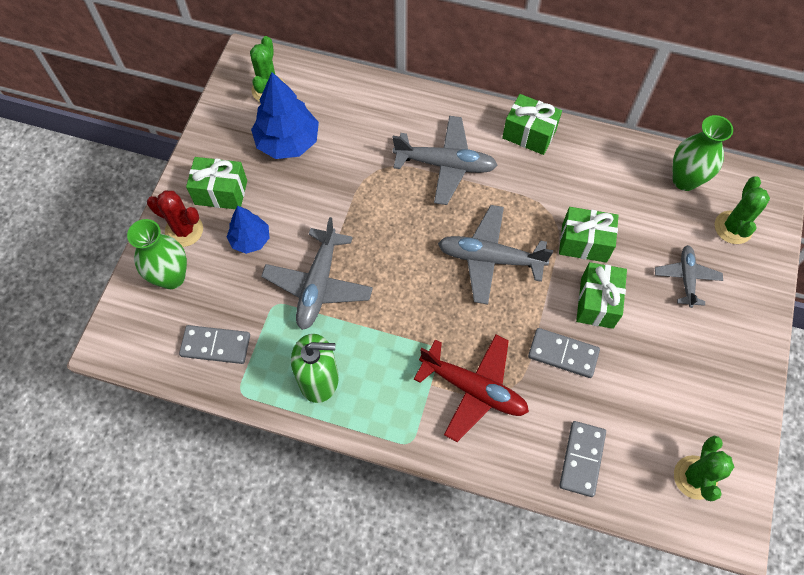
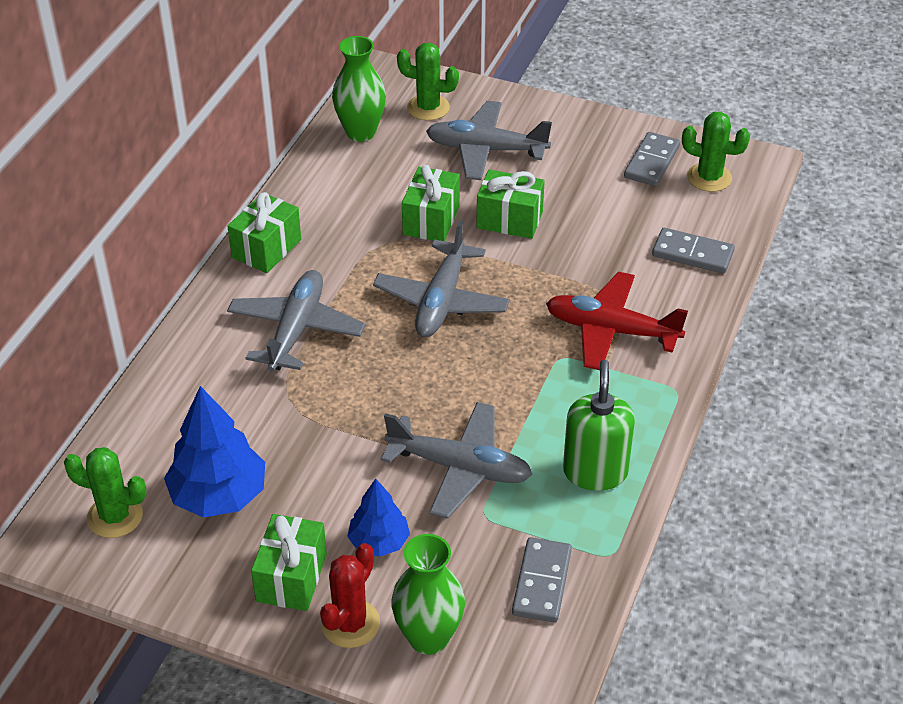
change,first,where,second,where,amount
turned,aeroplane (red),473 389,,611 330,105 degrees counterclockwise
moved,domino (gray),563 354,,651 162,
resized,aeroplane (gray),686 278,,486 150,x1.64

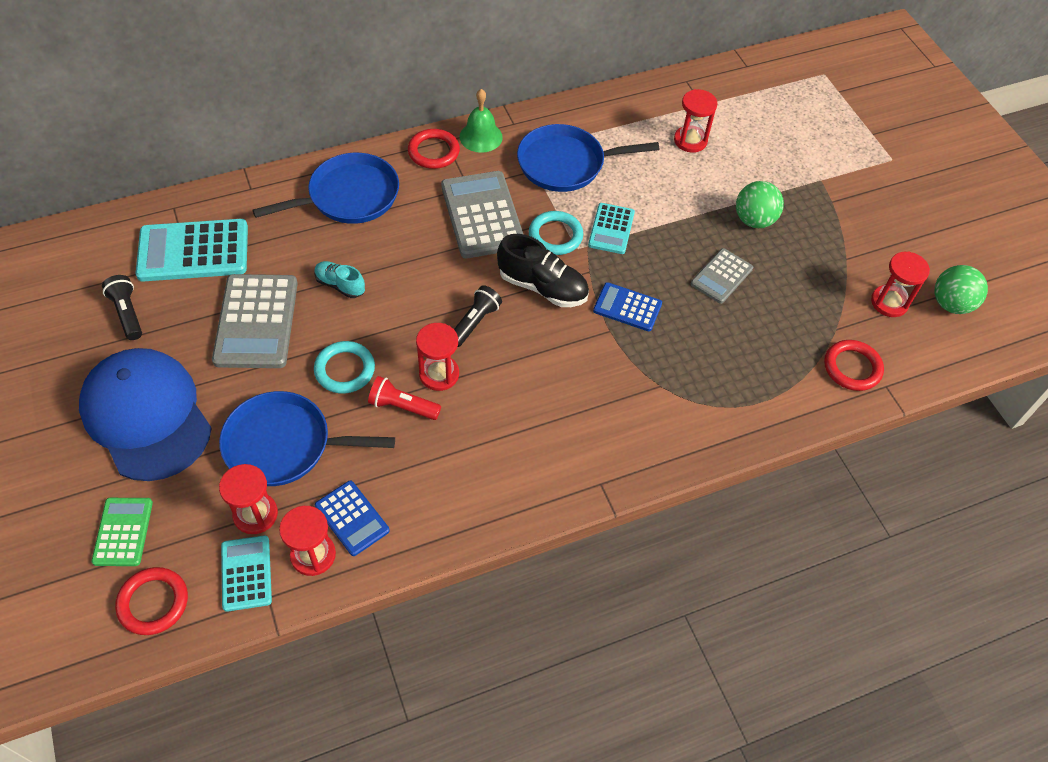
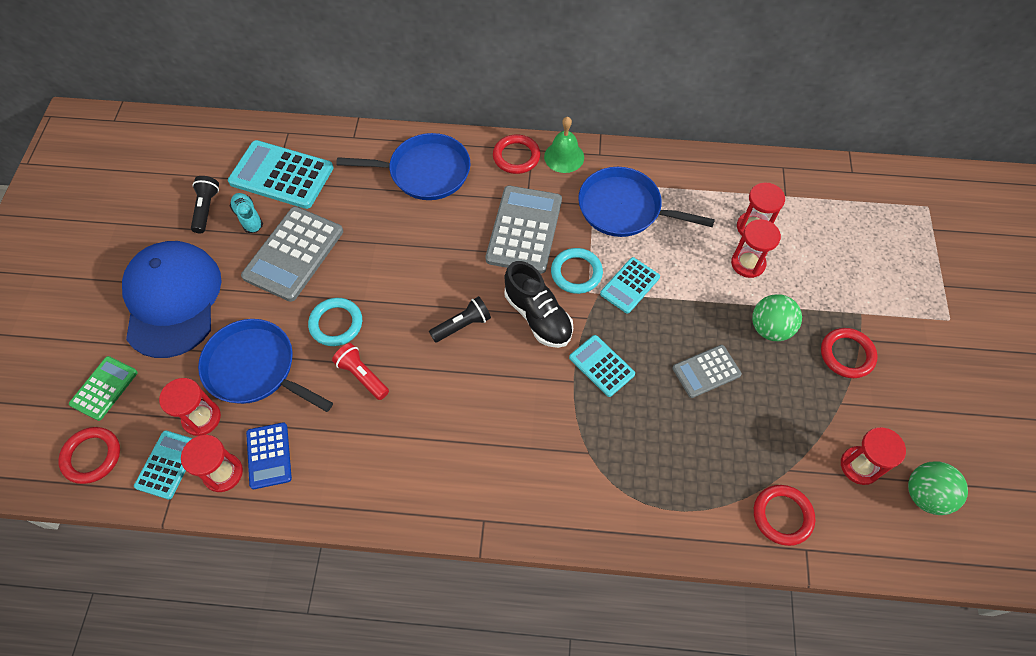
change,first,where,second,where,amount
moved,shoe (turquoise),340 285,,248 217,
moved,hourglass (red),439 374,,748 263,
recoloured,adding machine (royal blue),627 307,adding machine (turquoise),601 366,
added,,,ring (red),847 355,

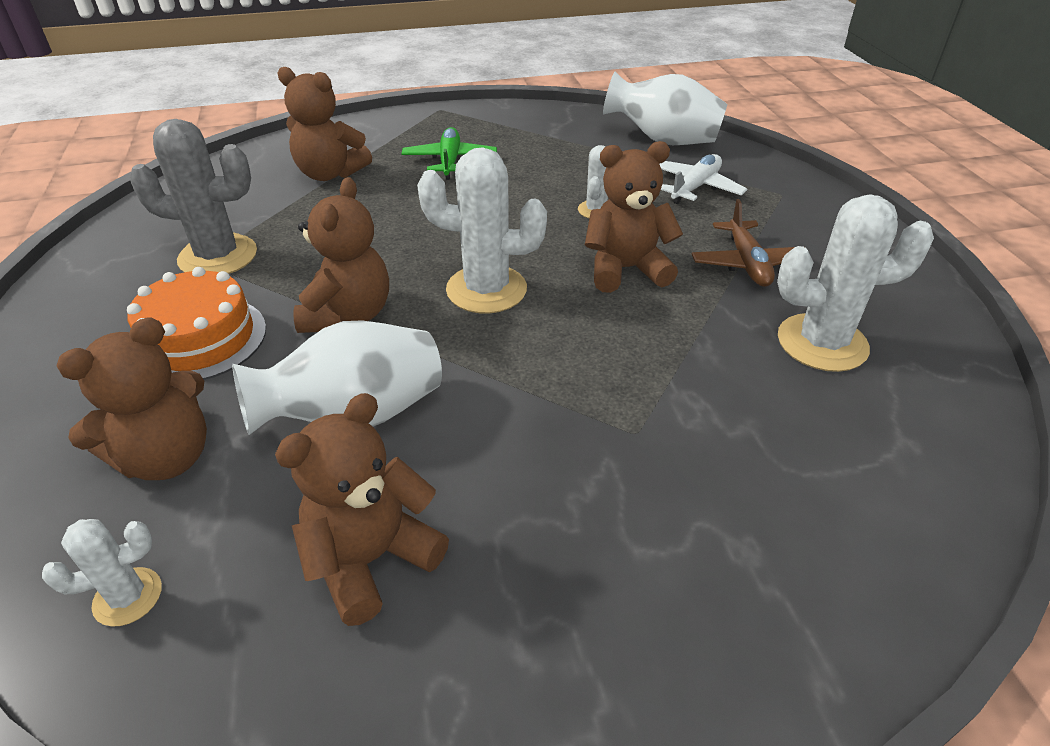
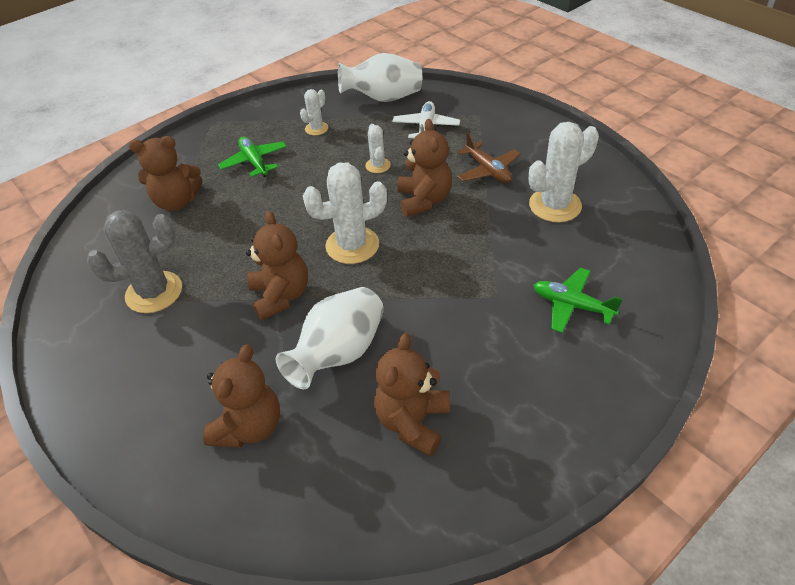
change,first,where,second,where,amount
moved,prickly plant (snow-white),128 597,,316 128,
removed,cake (bright orange),200 339,,,
turned,stuffed bear (russet),626 269,,424 200,120 degrees clockwise
added,,,aeroplane (emerald),572 305,

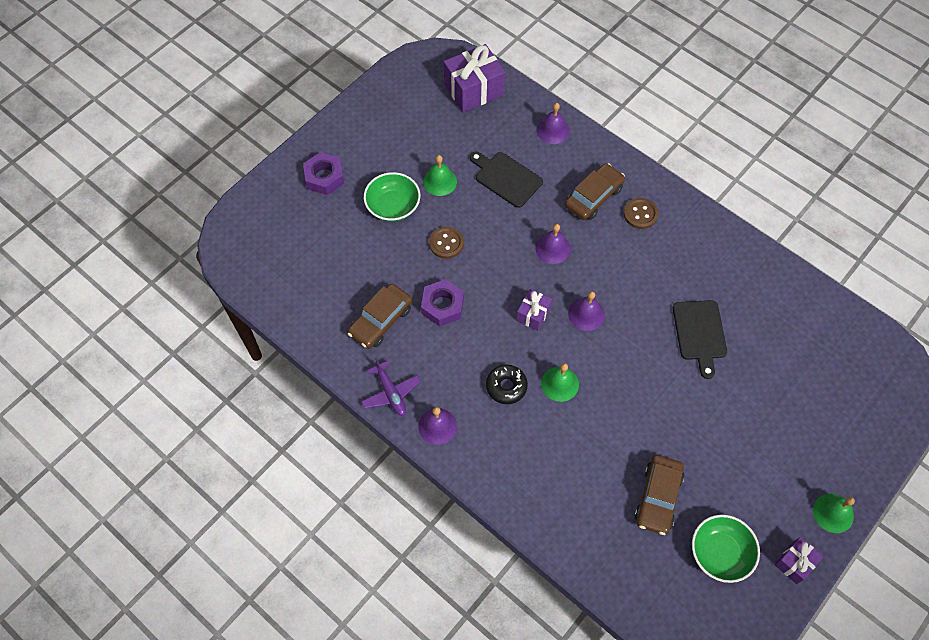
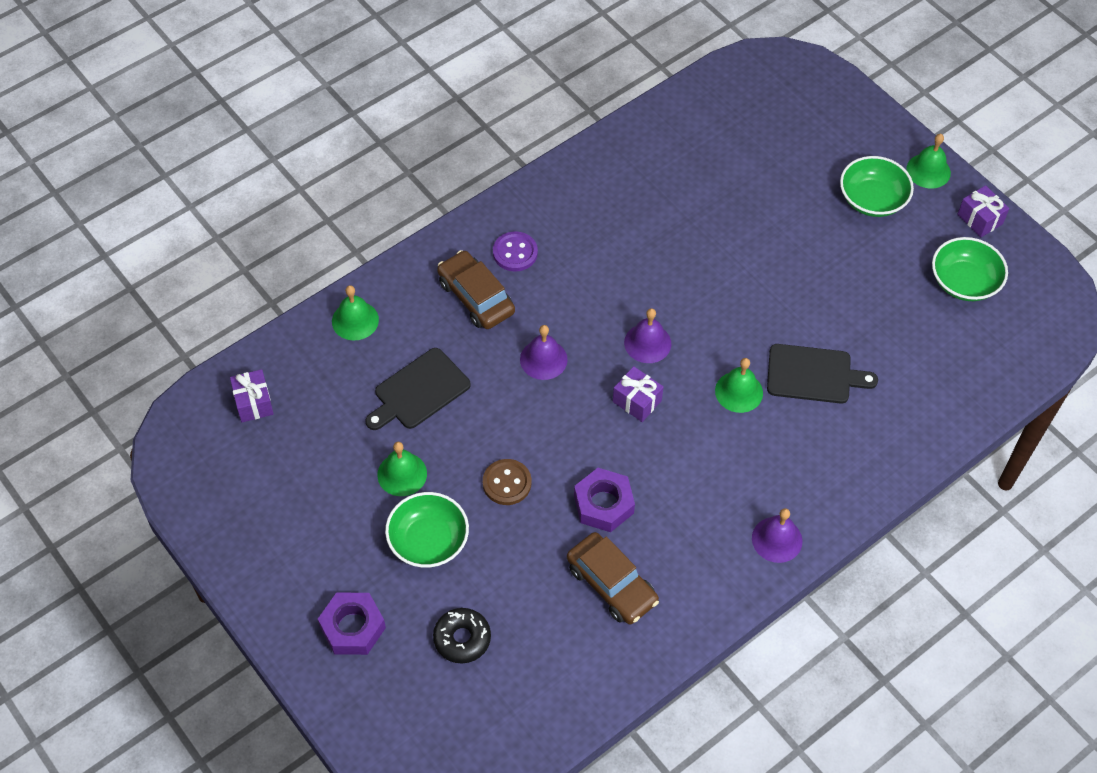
change,first,where,second,where,amount
removed,aeroplane (royal purple),391 393,,,
resized,gift (royal purple),474 90,,253 403,x0.54
moved,doughnut (black),506 386,,462 639,
recoloured,bell (royal purple),553 130,bell (emerald),355 320,
recoloured,button (russet),640 214,button (royal purple),515 253,
removed,car (russet),657 497,,,
moved,bread board (black),700 333,,813 374,
added,,,deep dish (emerald),872 199,

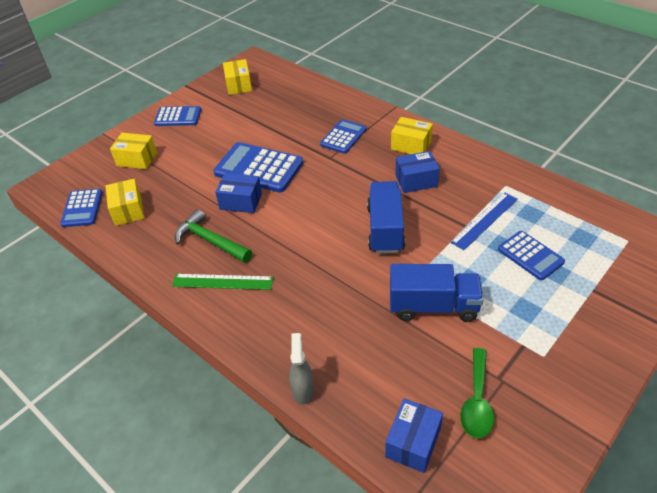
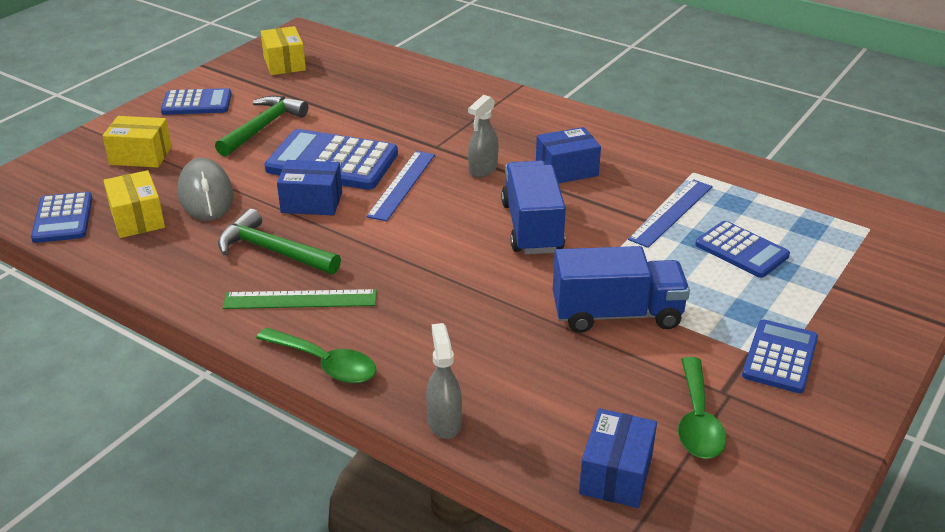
change,first,where,second,where,amount
moved,adding machine (royal blue),343 137,,780 357,
removed,package (yellow),411 145,,,
added,,,PC mouse (gray),206 194,
added,,,claw hammer (emerald),263 127,
added,,,tablespoon (emerald),324 364,
added,,,measuring stick (royal blue),402 185,
added,,,spray bottle (gray),483 169,

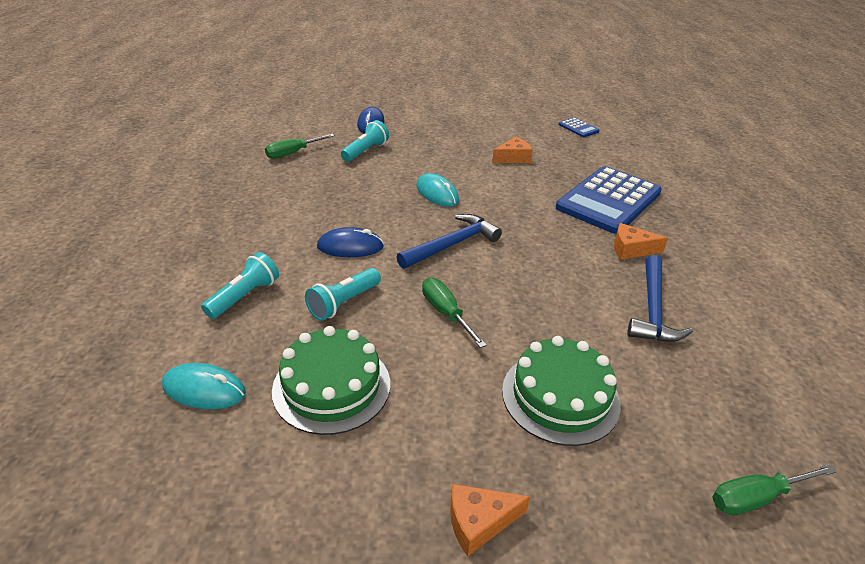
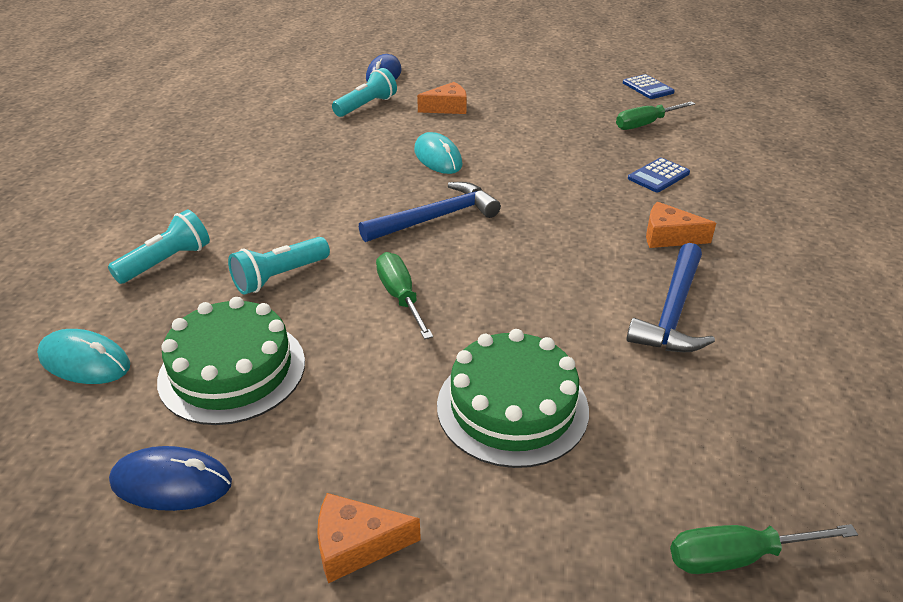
change,first,where,second,where,amount
moved,screwdriver (emerald),293 153,,646 124,
moved,PC mouse (royal blue),350 247,,171 483,
moved,piece of cheese (bright orange),513 158,,447 108,
resized,adding machine (royal blue),608 200,,658 176,x0.42

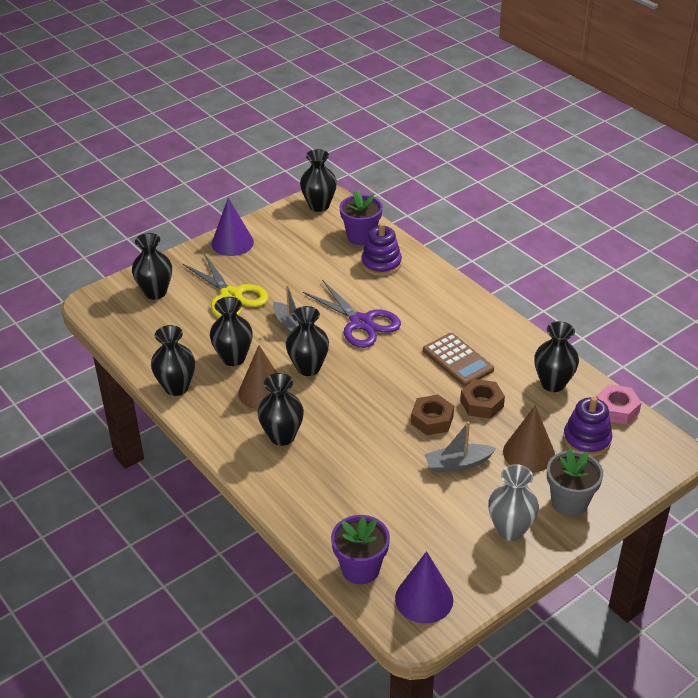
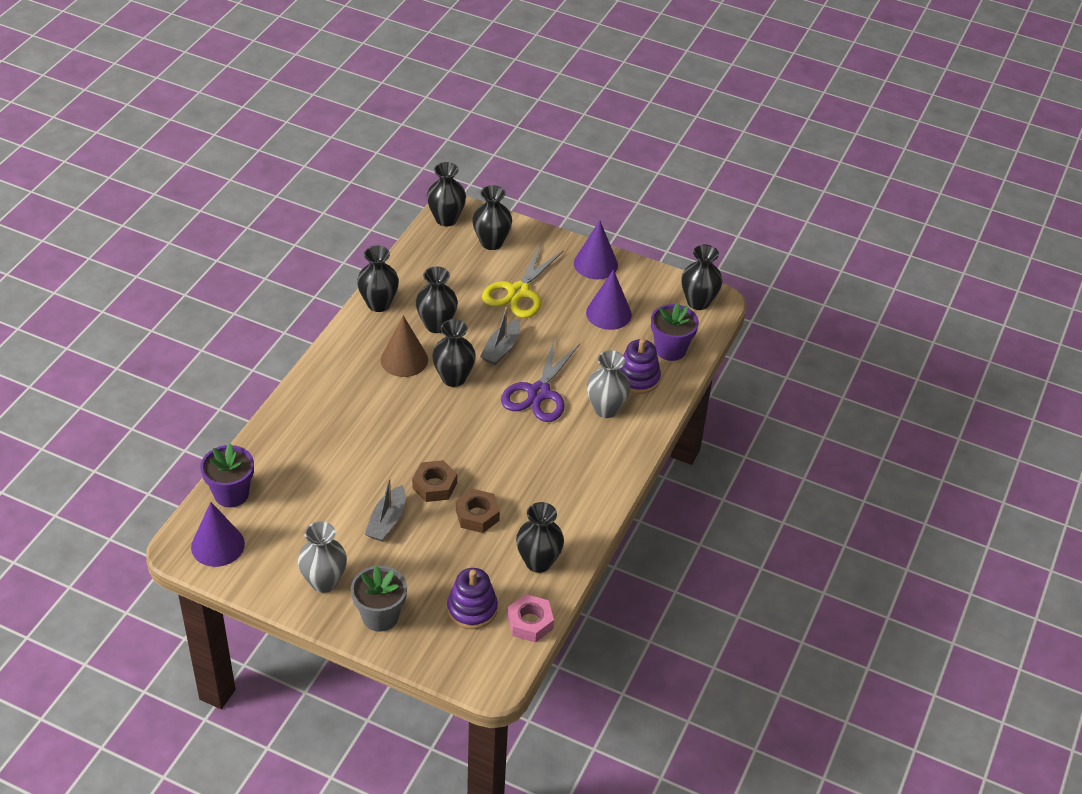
change,first,where,second,where,amount
moved,flower vase (black),282 436,,446 219,
removed,adding machine (russet),458 360,,,
turned,toy boat (gray),457 464,,387 521,120 degrees counterclockwise
removed,solid cone (russet),529 453,,,
added,,,solid cone (royal purple),608 313,
added,,,flower vase (gray),606 409,

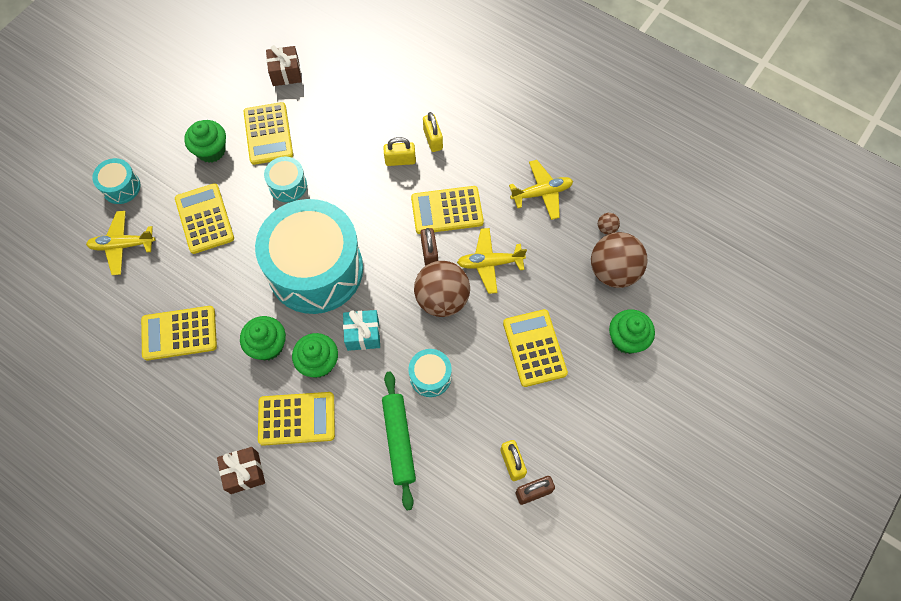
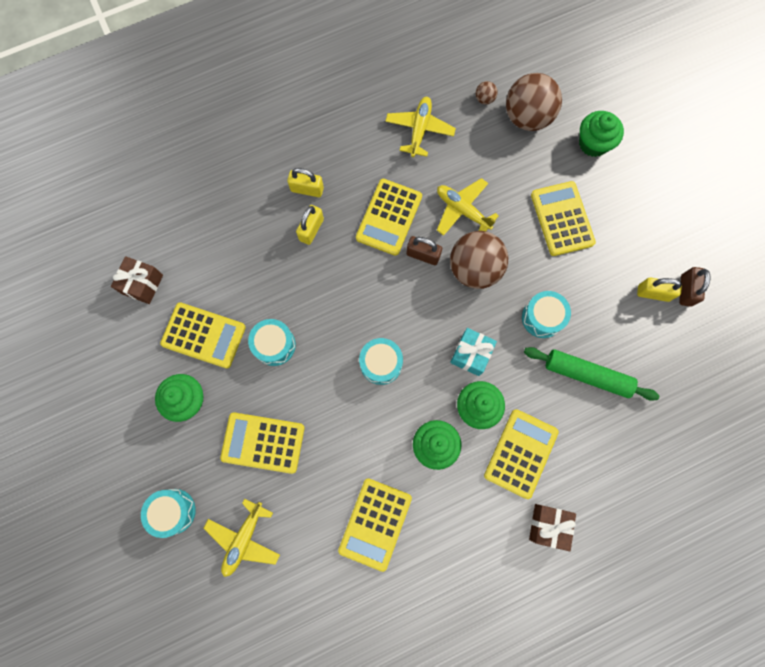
change,first,where,second,where,amount
resized,snare drum (turquoise),315 269,,381 363,x0.42
turned,aeroplane (yellow),489 263,,462 210,105 degrees clockwise
turned,adding machine (yellow),534 348,,562 219,60 degrees clockwise

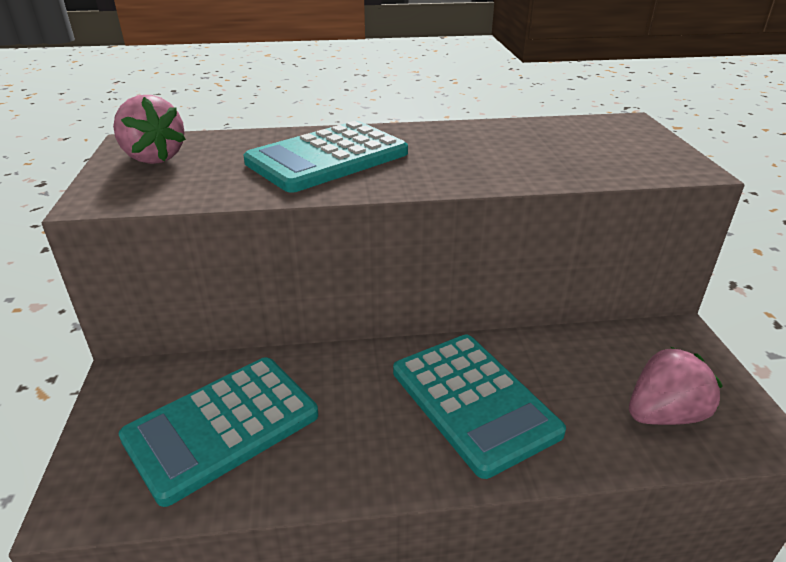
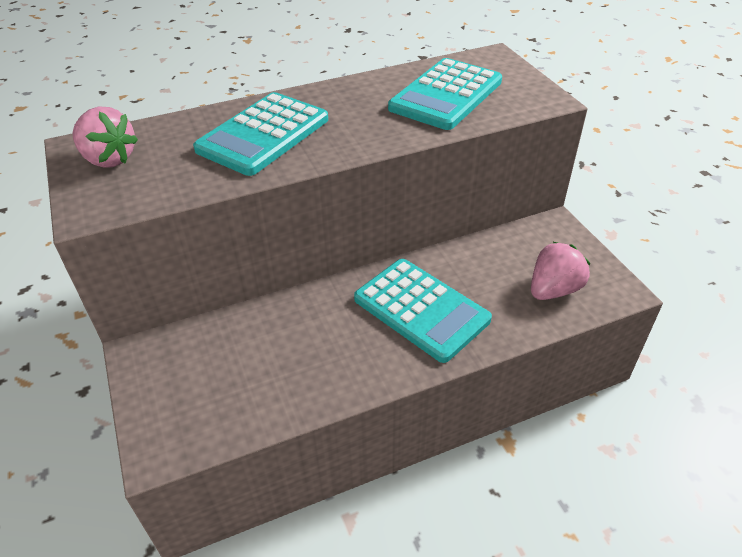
change,first,where,second,where,amount
moved,adding machine (turquoise),222 426,,446 95,

